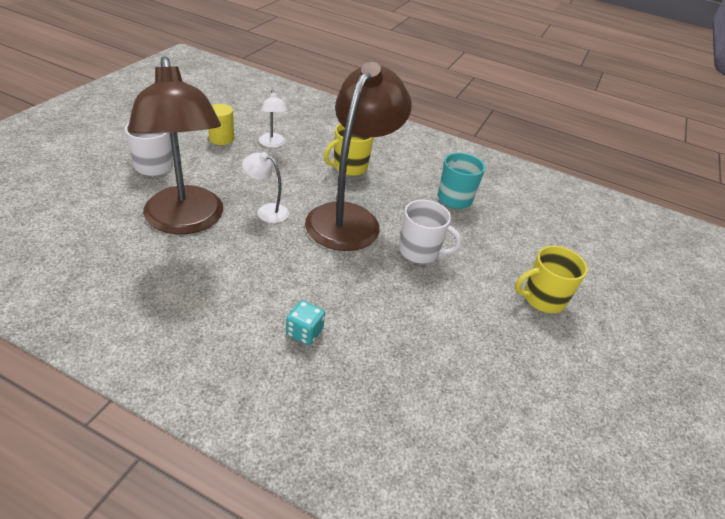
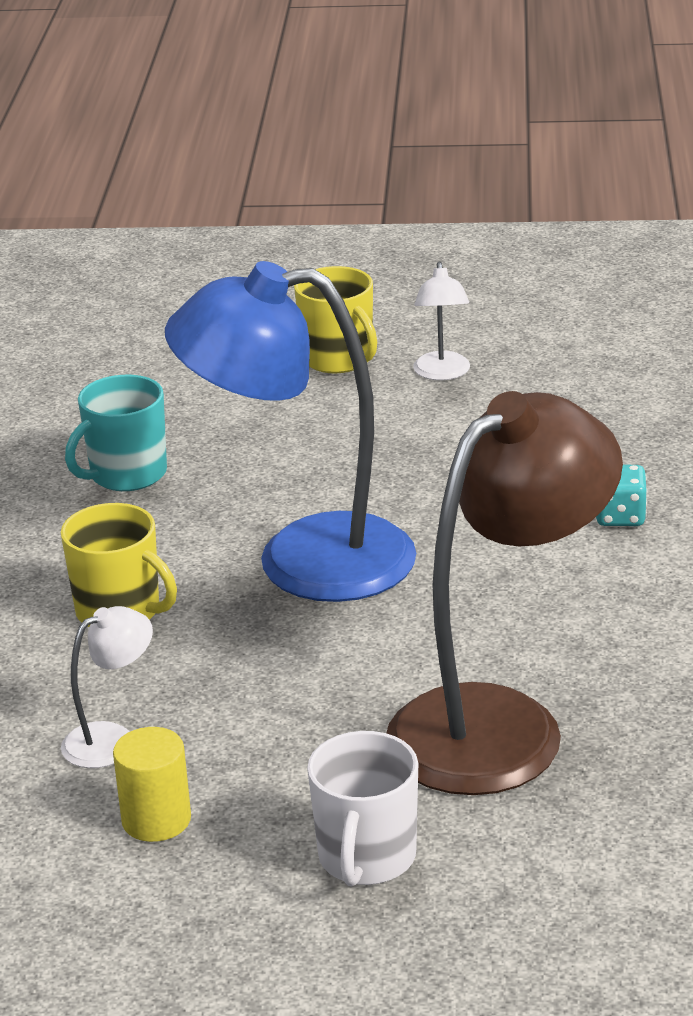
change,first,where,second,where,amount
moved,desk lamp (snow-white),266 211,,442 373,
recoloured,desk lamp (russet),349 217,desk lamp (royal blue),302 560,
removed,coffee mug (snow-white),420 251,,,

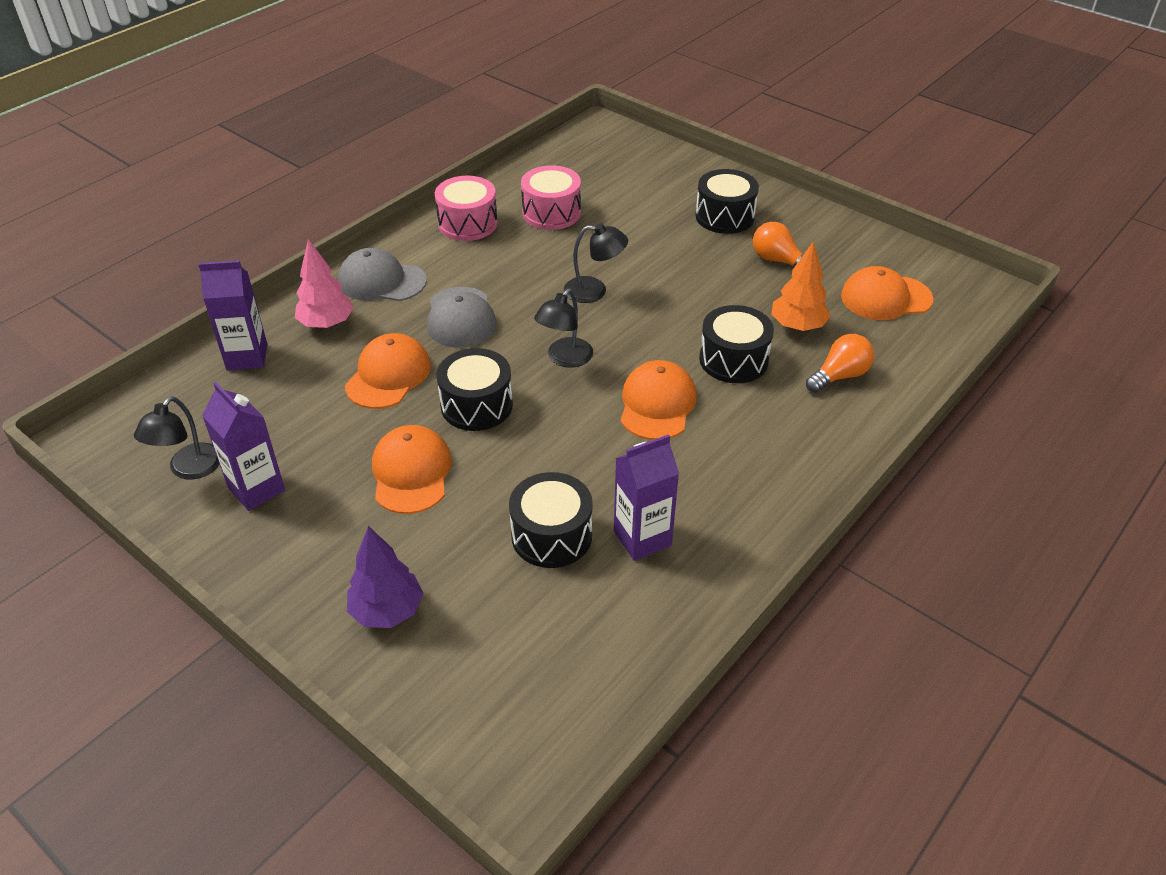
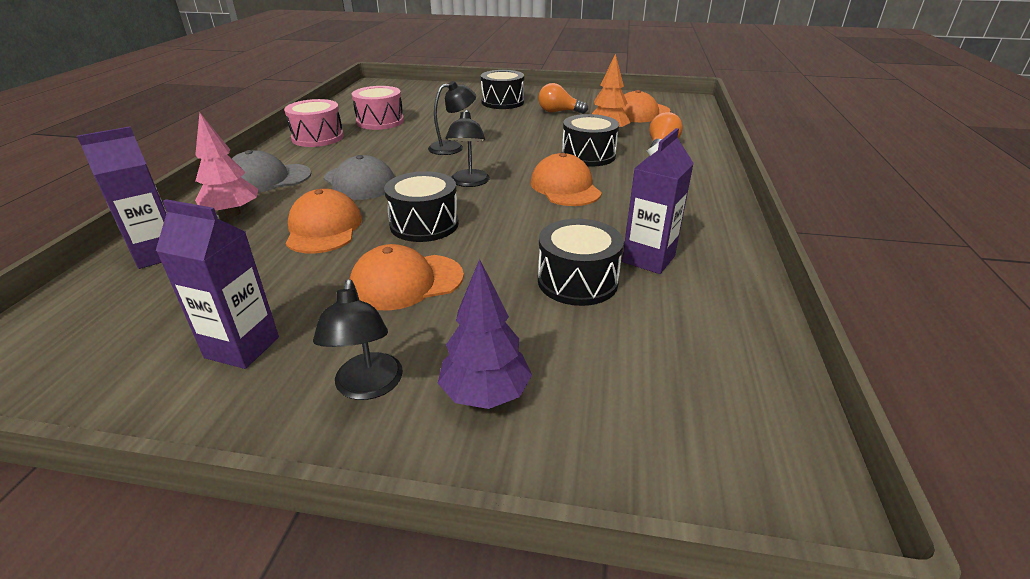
change,first,where,second,where,amount
moved,desk lamp (black),189 469,,368 387,
turned,baseball cap (bright orange),411 473,,406 282,75 degrees counterclockwise

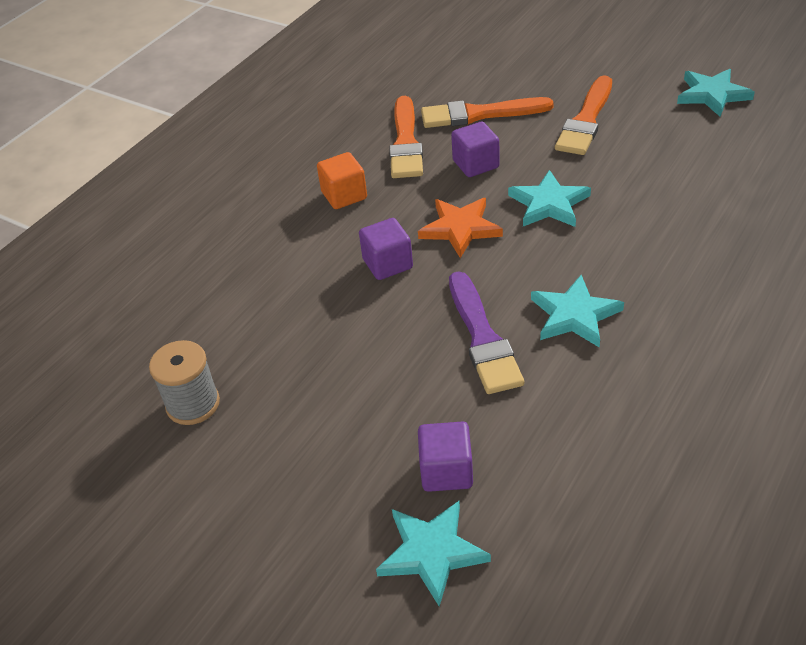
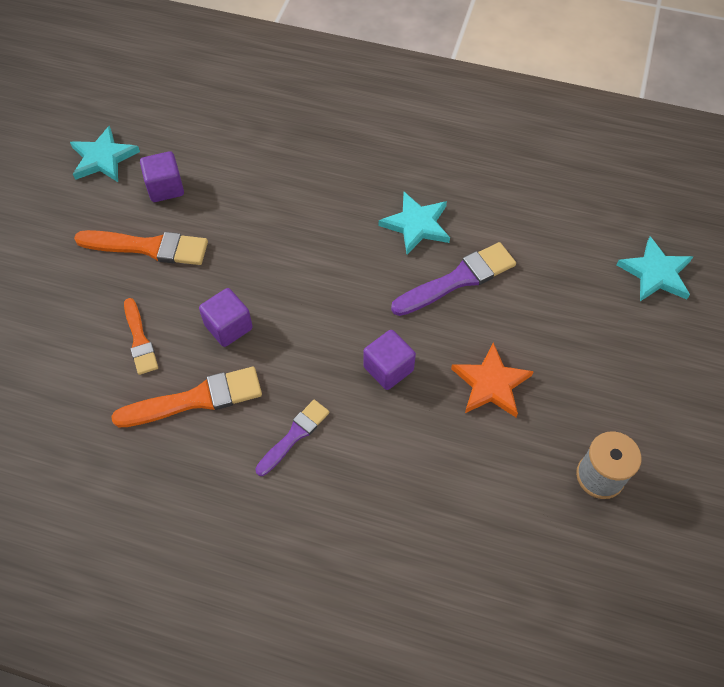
change,first,where,second,where,amount
replaced,cube (bright orange),344 195,paintbrush (royal purple),294 435,
moved,five-pointed star (bright orange),460 228,,491 384,
moved,cube (royal purple),446 471,,165 188,
resized,paintbrush (bright orange),479 114,,140 340,x0.63
removed,five-pointed star (turquoise),549 204,,,

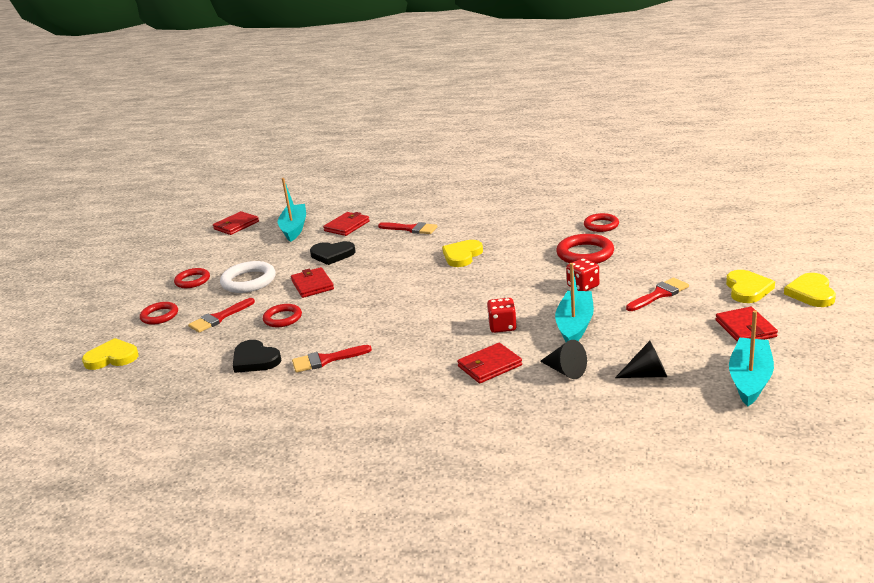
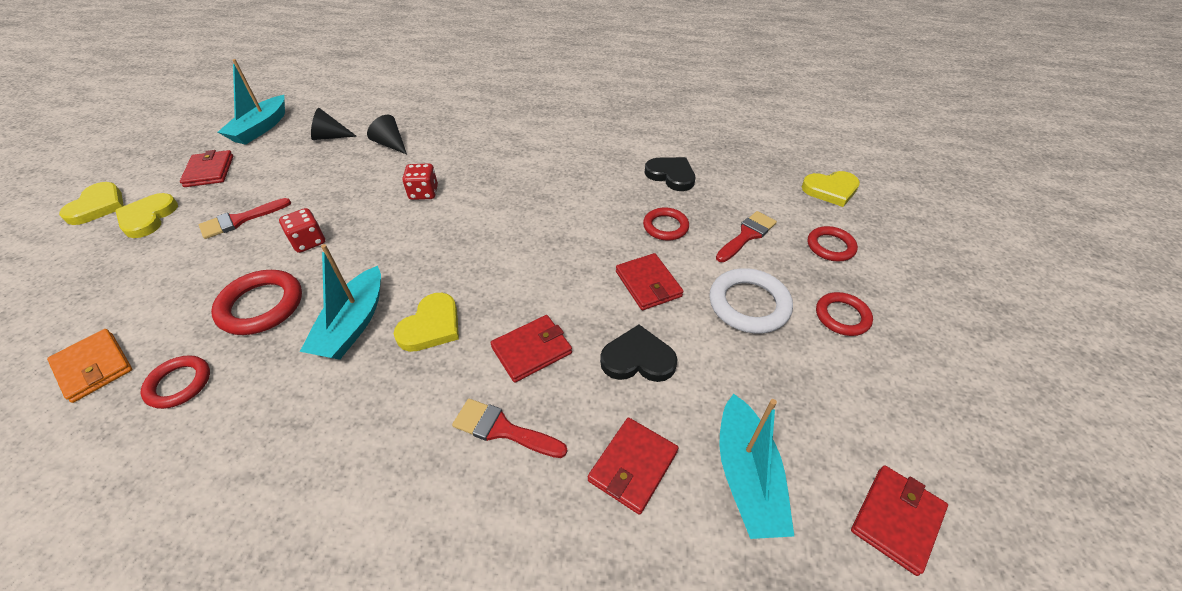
change,first,where,second,where,amount
removed,paintbrush (red),326 360,,,
moved,wallet (red),489 366,,532 350,
moved,toy boat (turquoise),575 325,,353 324,
added,,,wallet (bright orange),93 367,

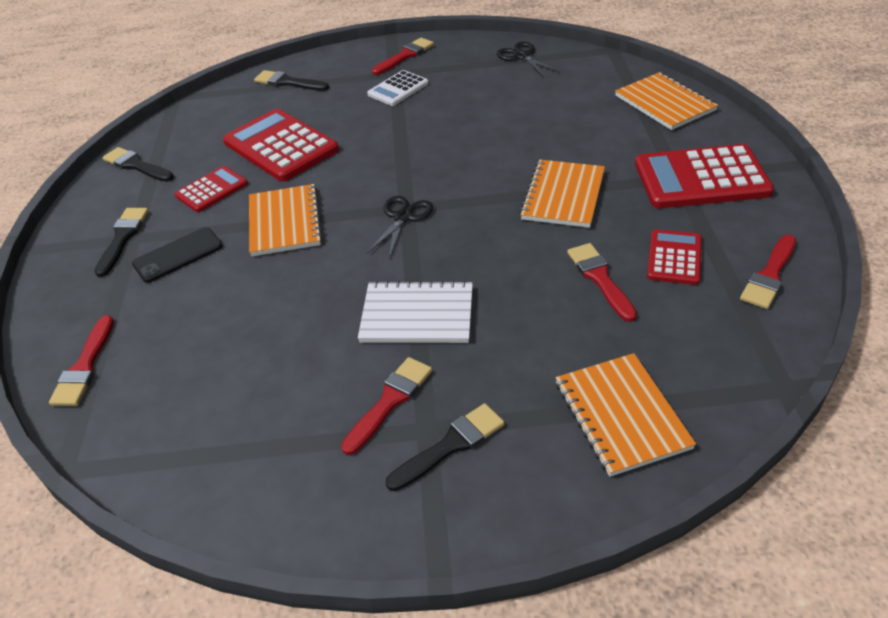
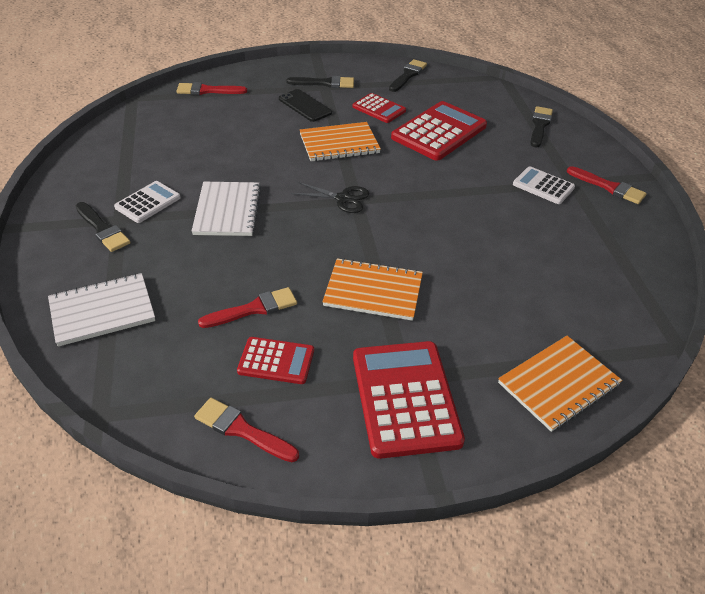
change,first,where,second,where,amount
replaced,paintbrush (red),390 401,adding machine (snow-white),148 202,
removed,scissors (black),521 56,,,
recoloured,exercise book (bright orange),621 415,exercise book (snow-white),102 311,

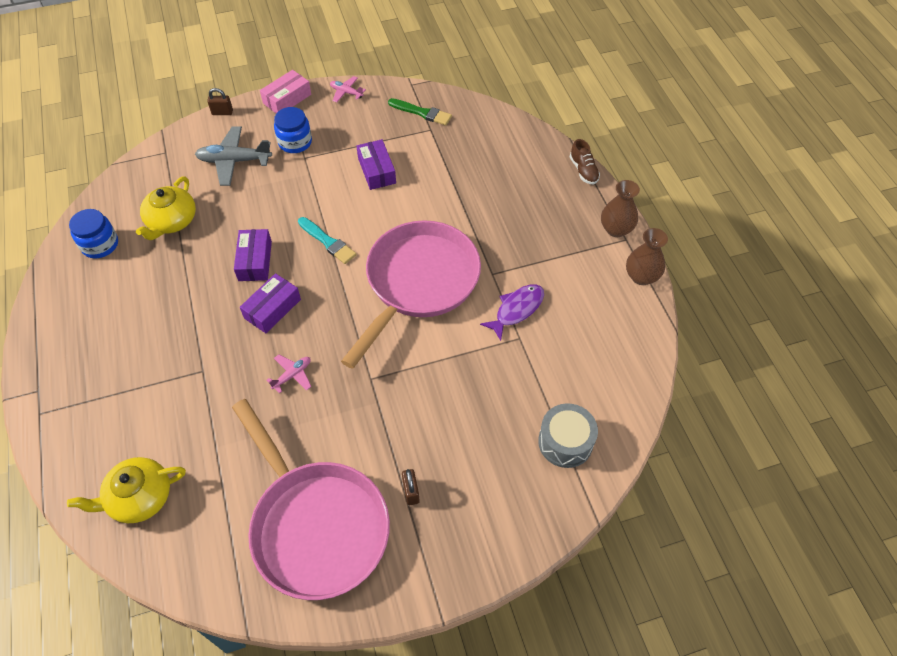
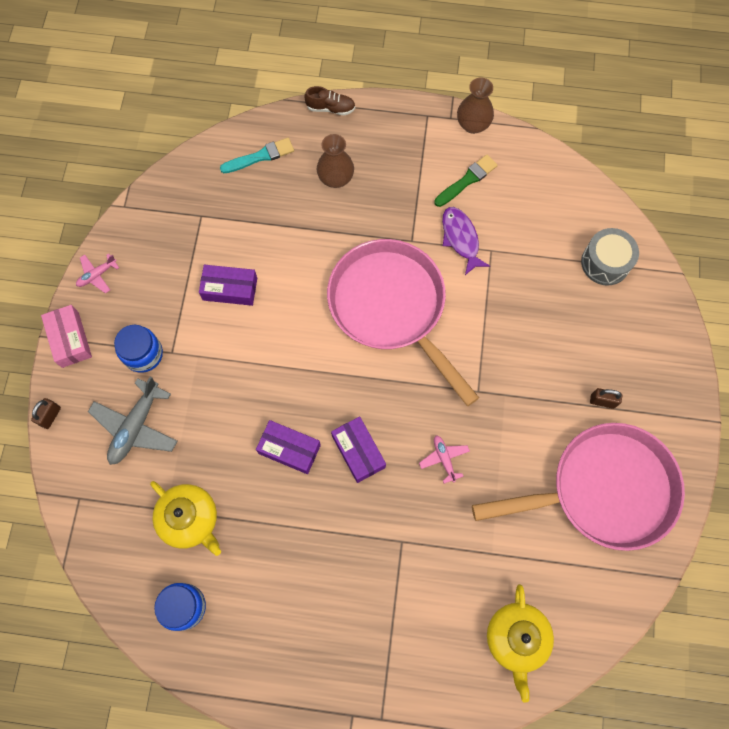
change,first,where,second,where,amount
moved,paintbrush (turquoise),328 242,,260 156,
moved,paintbrush (emerald),422 113,,467 180,
moved,flower vase (russet),616 229,,336 178,

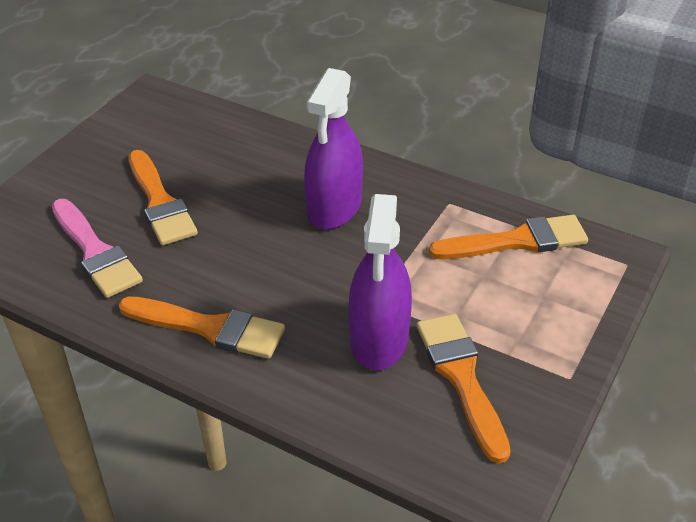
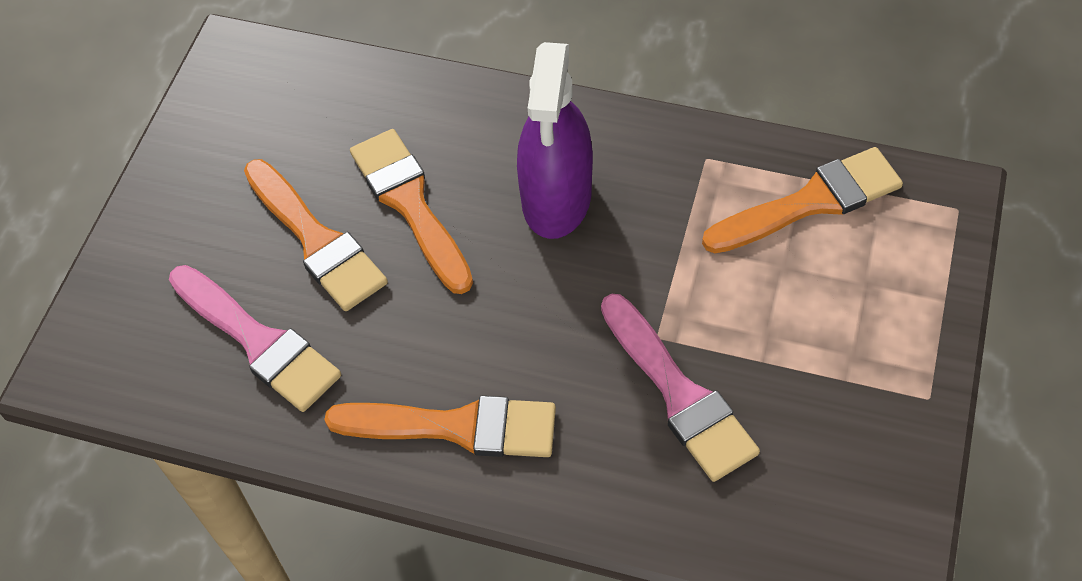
change,first,where,second,where,amount
replaced,spray bottle (royal purple),379 339,paintbrush (rose-pink),679 394,
moved,paintbrush (bright orange),461 378,,410 204,

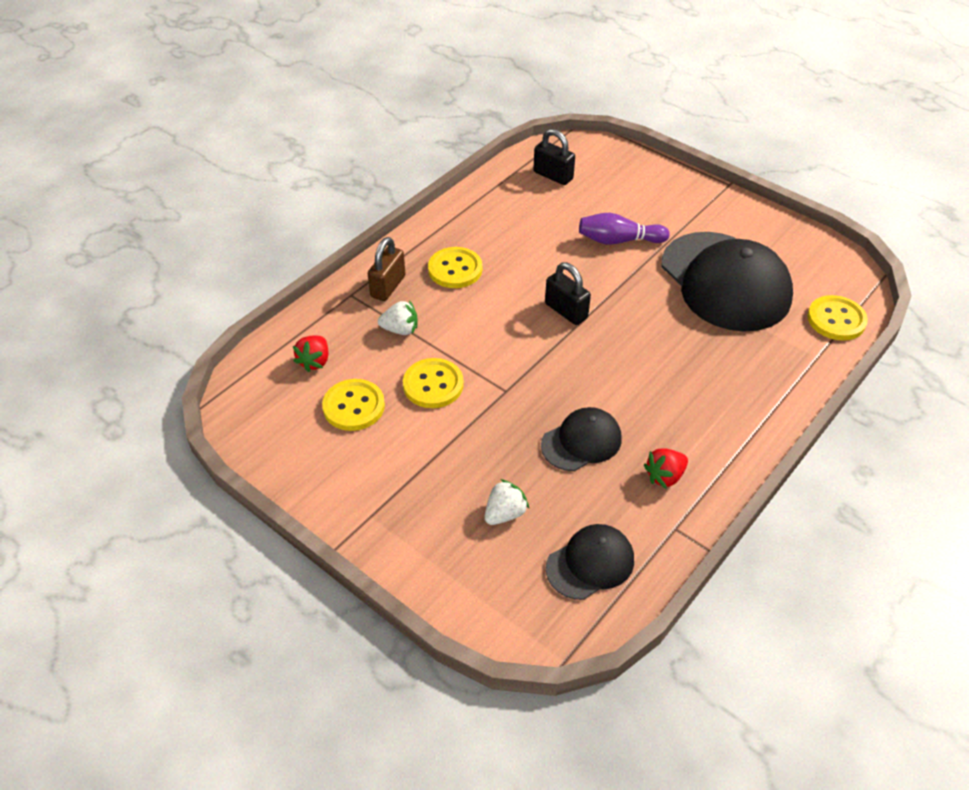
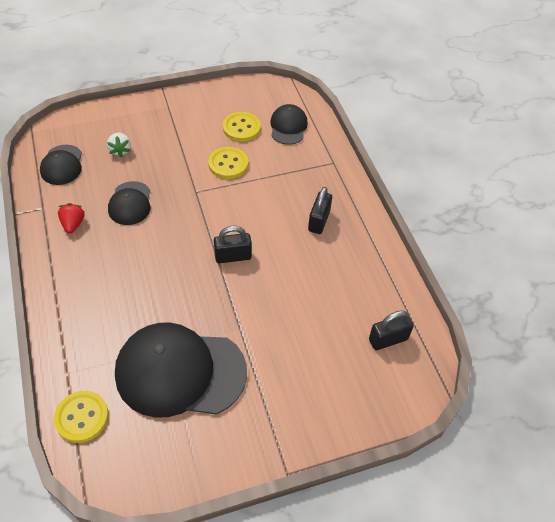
change,first,where,second,where,amount
replaced,toy strawberry (red),315 361,baseball cap (black),288 126,
removed,padlock (russet),388 286,,,
removed,toy strawberry (snow-white),400 329,,,
replaced,button (yellow),455 269,padlock (black),318 221,
removed,tenpin (royal purple),619 240,,,

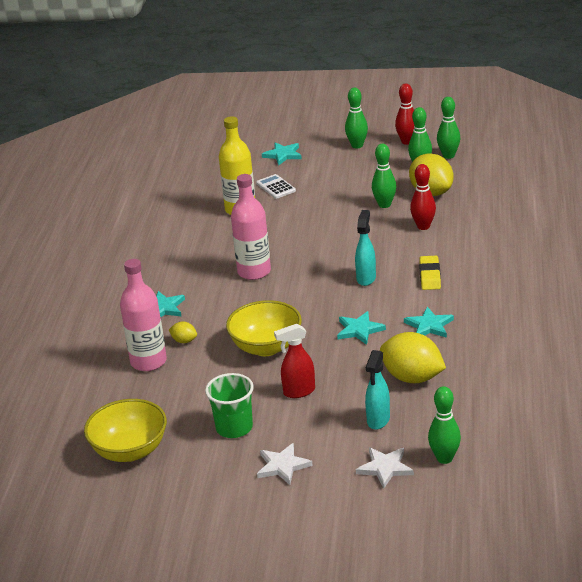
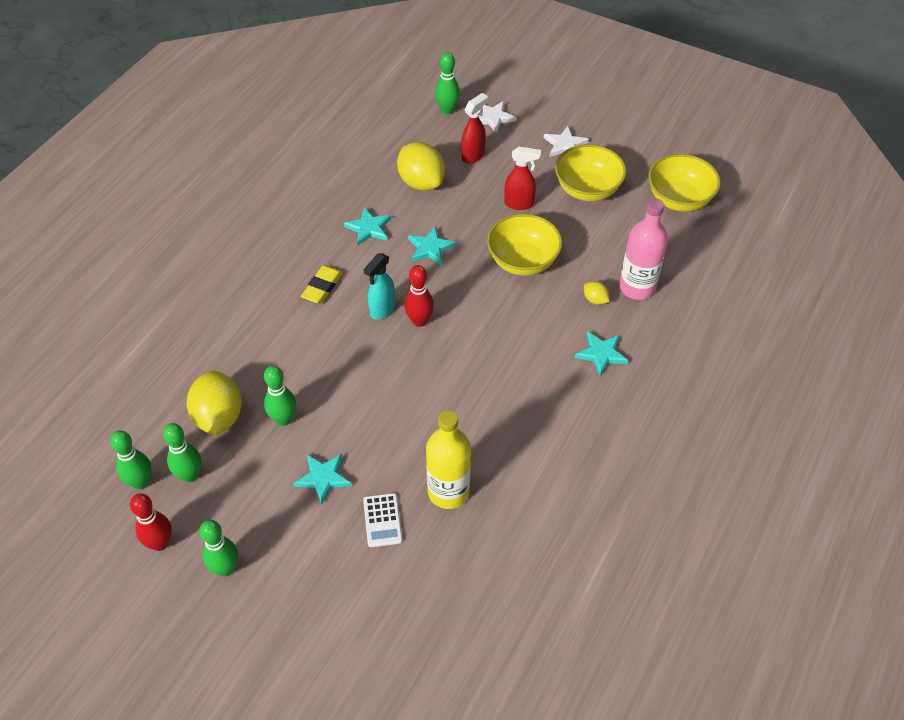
change,first,where,second,where,amount
replaced,tumbler (emerald),234 428,deep dish (yellow),587 190,
removed,bottle (rose-pink),254 272,,,
moved,five-pointed star (turquoise),283 155,,323 478,
recoloured,spray bottle (turquoise),378 420,spray bottle (red),473 155,
moved,tenpin (red),423 226,,419 321,

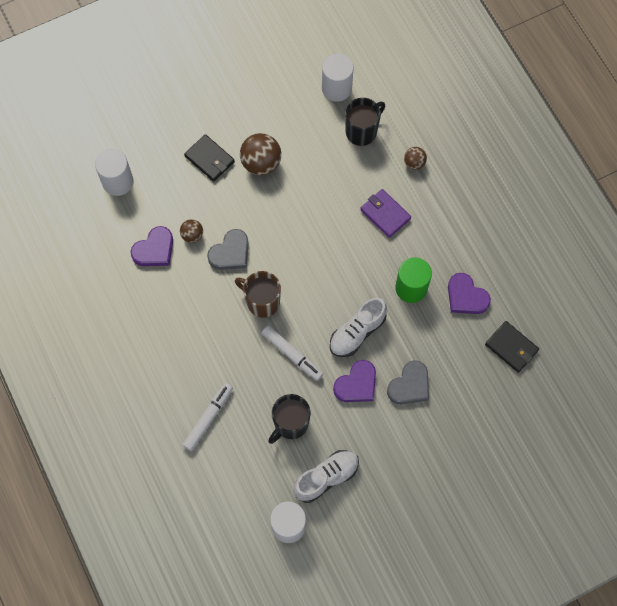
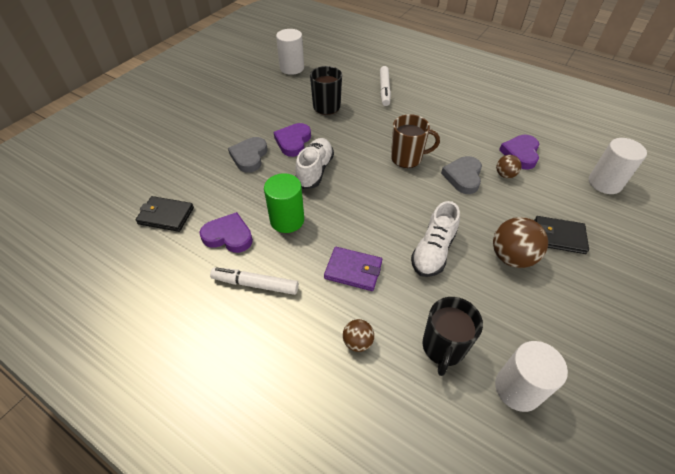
change,first,where,second,where,amount
moved,marker pen (snow-white),292 354,,255 284,
moved,shoe (snow-white),326 477,,433 251,

